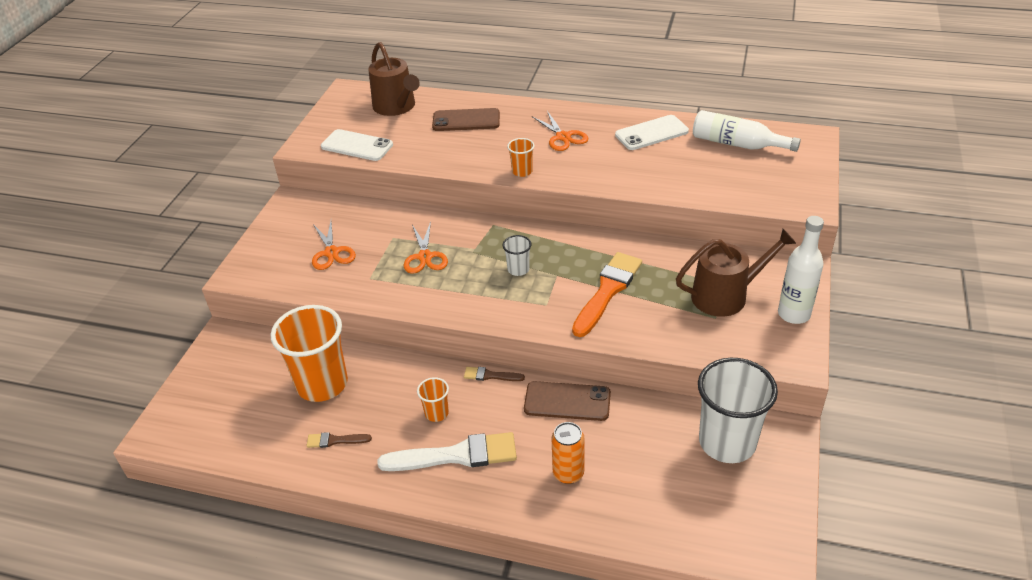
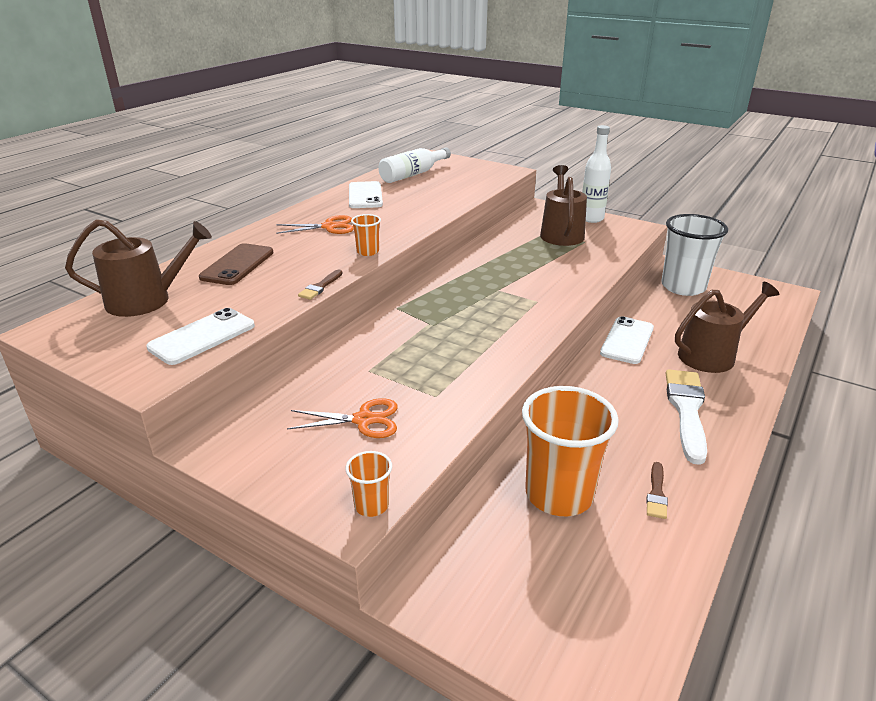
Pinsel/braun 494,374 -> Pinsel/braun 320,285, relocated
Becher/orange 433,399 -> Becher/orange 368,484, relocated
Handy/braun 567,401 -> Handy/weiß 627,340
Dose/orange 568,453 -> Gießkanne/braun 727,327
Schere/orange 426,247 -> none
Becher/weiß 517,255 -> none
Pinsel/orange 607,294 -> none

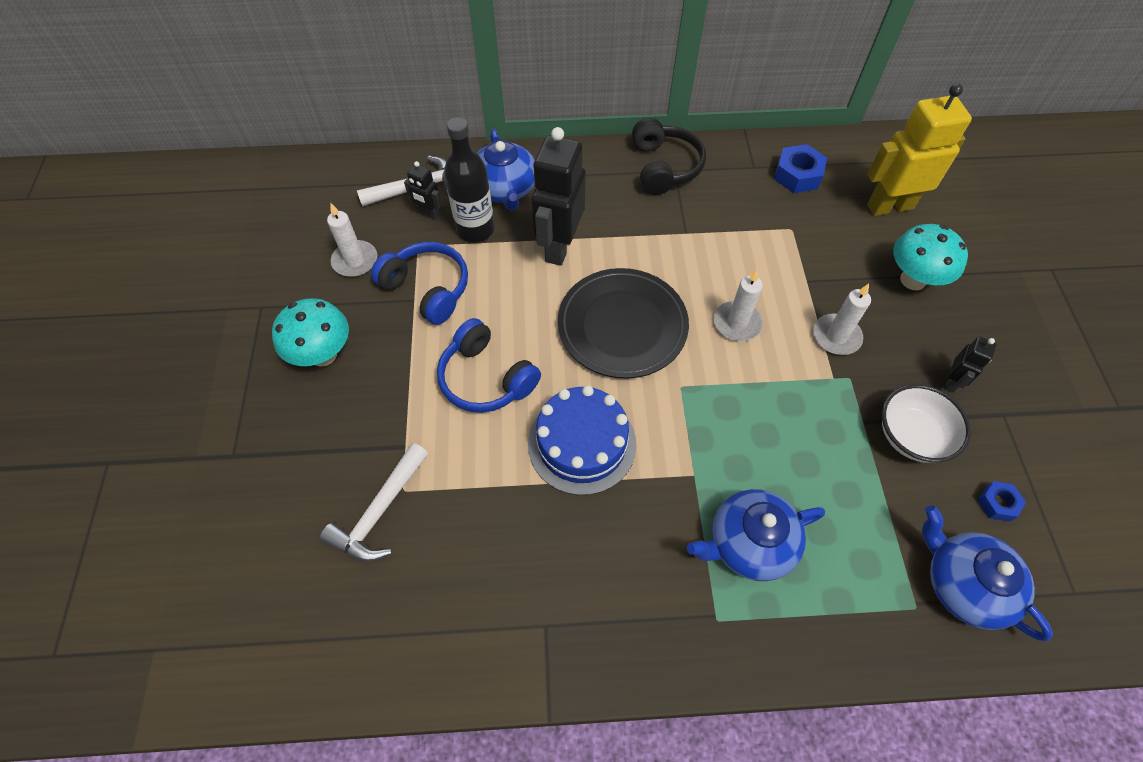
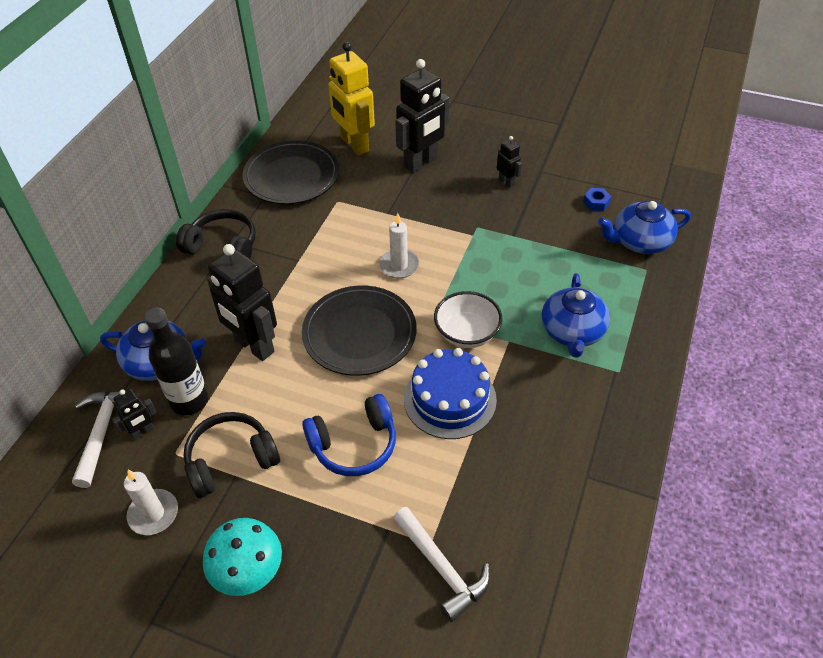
Kopfhörer/blau 419,283 -> Kopfhörer/schwarz 232,455
Sechskantmutter/blau 800,168 -> Teller/schwarz 291,172
Roboter/gelb 919,149 -> Roboter/gelb 351,99, 45 degrees counterclockwise
Pilz/türkis 930,257 -> Roboter/schwarz 422,116
Schüssel/weiß 926,423 -> Schüssel/weiß 468,319, relocated
Kerze/weiß 842,319 -> none

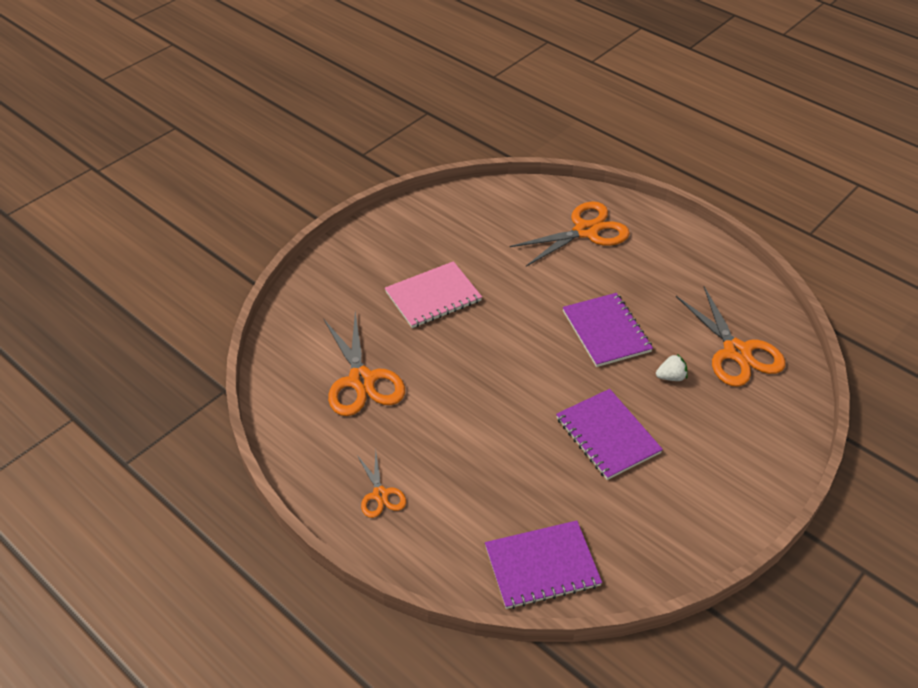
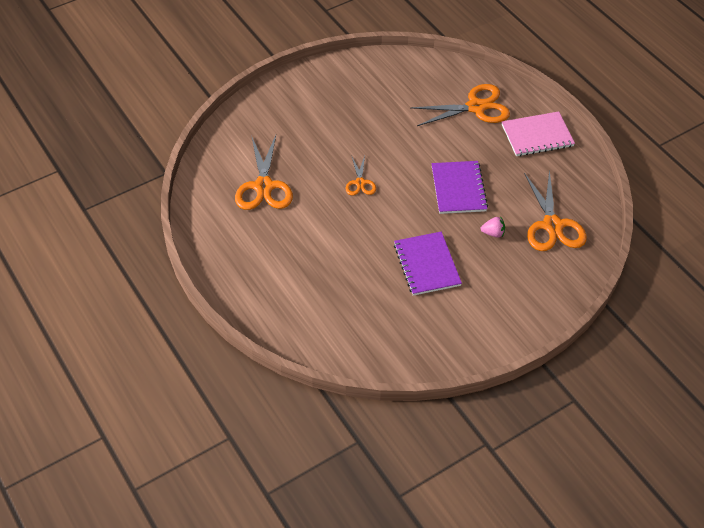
Schere/orange 381,484 -> Schere/orange 361,175, relocated
Erdbeere/weiß 672,367 -> Erdbeere/rosa 493,227
Notizbuch/rosa 433,294 -> Notizbuch/rosa 538,133, relocated
Notizbuch/lila 543,564 -> none

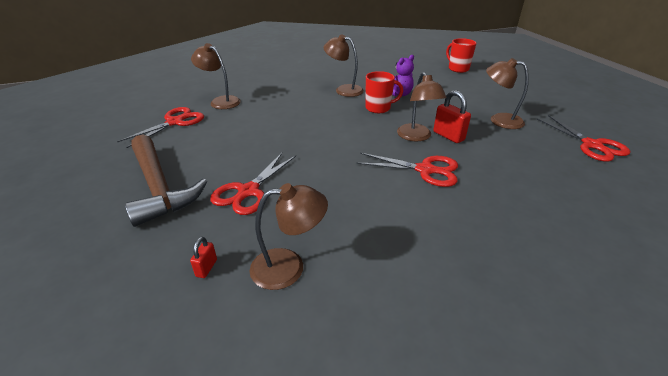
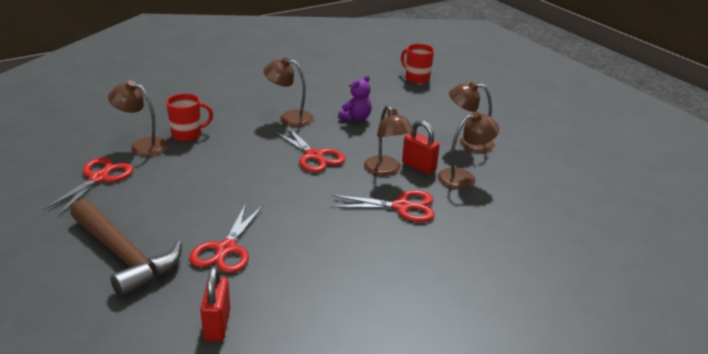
Tasse/rot 384,92 -> Tasse/rot 189,117, relocated
Vorhängeschloss/rot 203,257 -> Vorhängeschloss/rot 215,303, x1.84
Schere/rot 583,138 -> Schere/rot 309,149, relocated
Lampe/braun 289,236 -> Lampe/braun 468,150, relocated

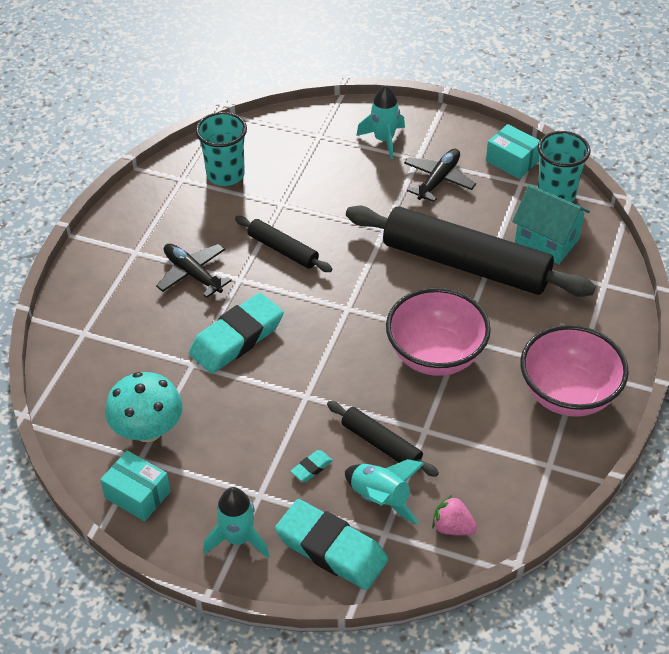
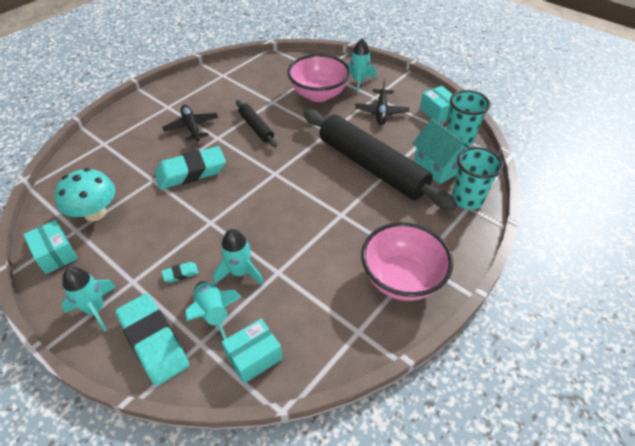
Nudelholz/schwarz 383,439 -> Rakete/türkis 238,257
Erdbeere/rosa 454,515 -> Schachtel/türkis 252,351
Schüssel/rosa 438,332 -> Schüssel/rosa 319,78, relocated
Flugzeug/schwarz 440,175 -> Flugzeug/schwarz 382,102, 135 degrees clockwise
Becher/türkis 221,149 -> Becher/türkis 477,178, relocated

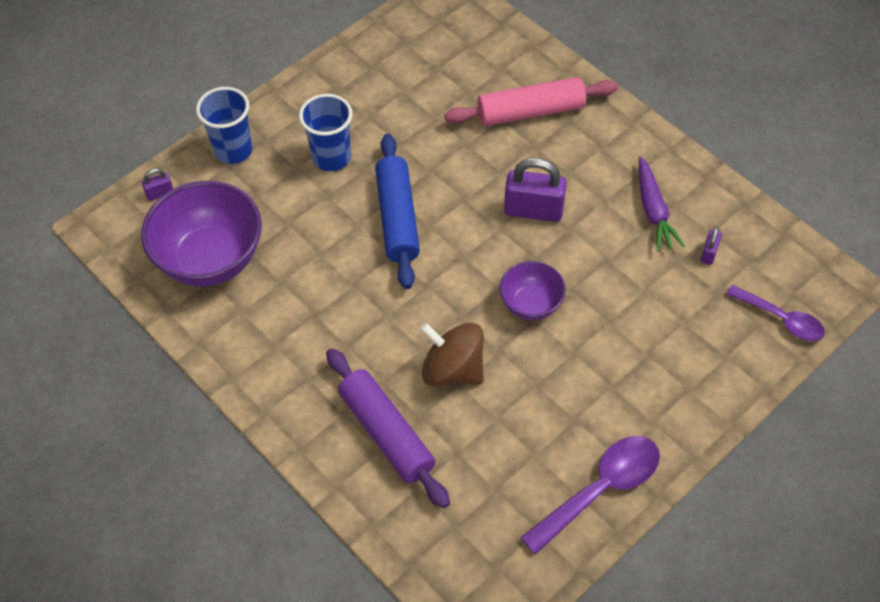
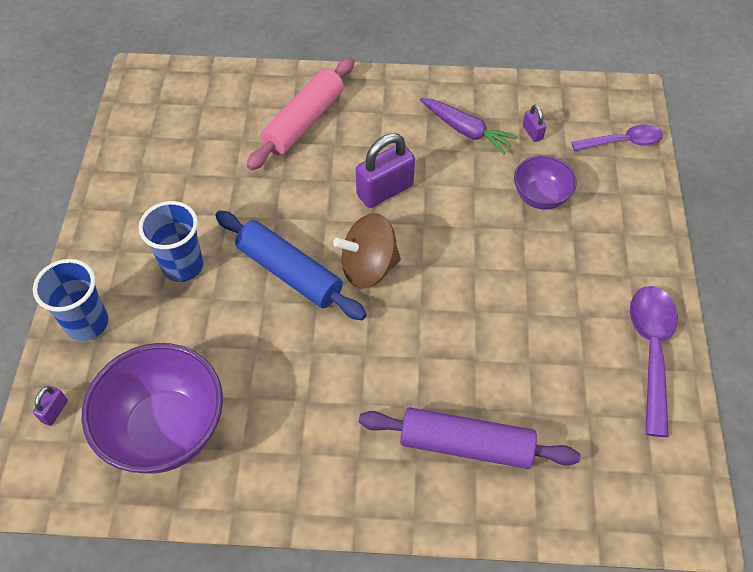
Kreisel/braun 452,354 -> Kreisel/braun 367,250, relocated
Schüssel/lila 532,291 -> Schüssel/lila 545,182, relocated

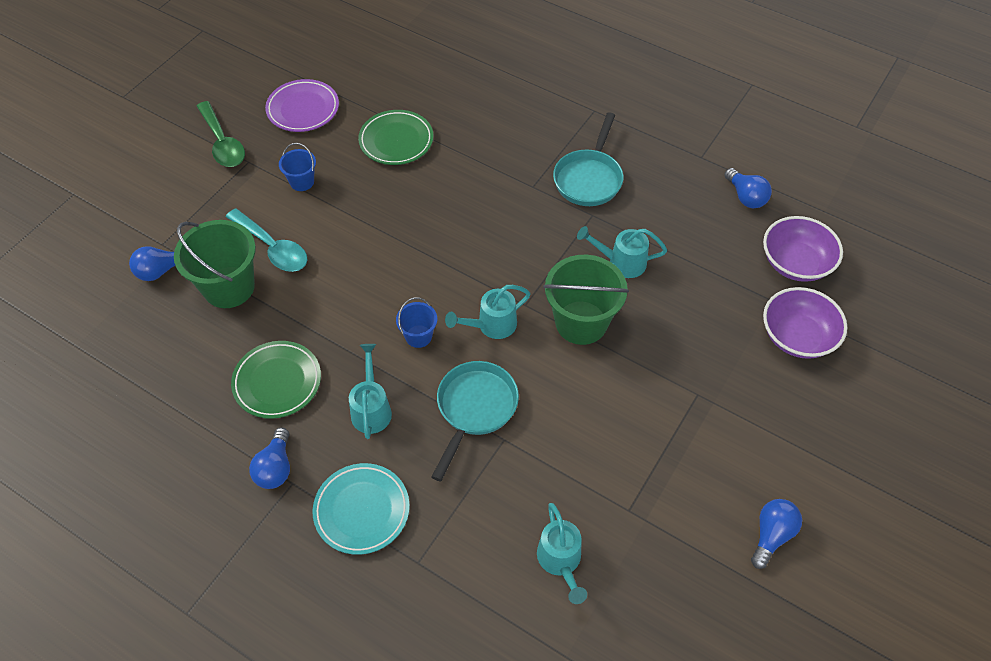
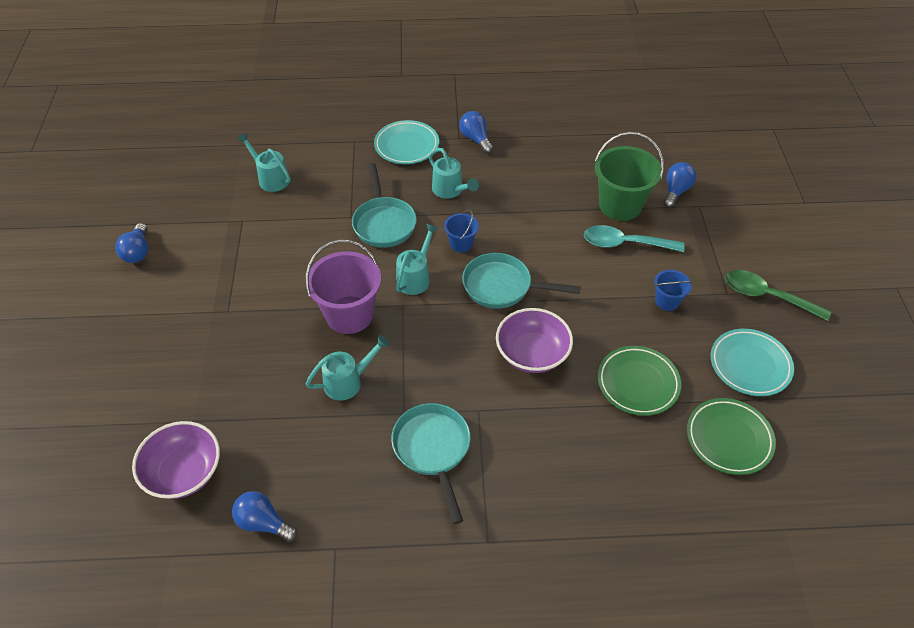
Eimer/grün 586,300 -> Eimer/lila 343,287
none -> Pfanne/türkis 521,281
Schüssel/lila 805,323 -> Schüssel/lila 534,340, relocated
Teller/grün 276,380 -> Teller/grün 731,436, relocated
Teller/lila 302,105 -> Teller/türkis 752,362

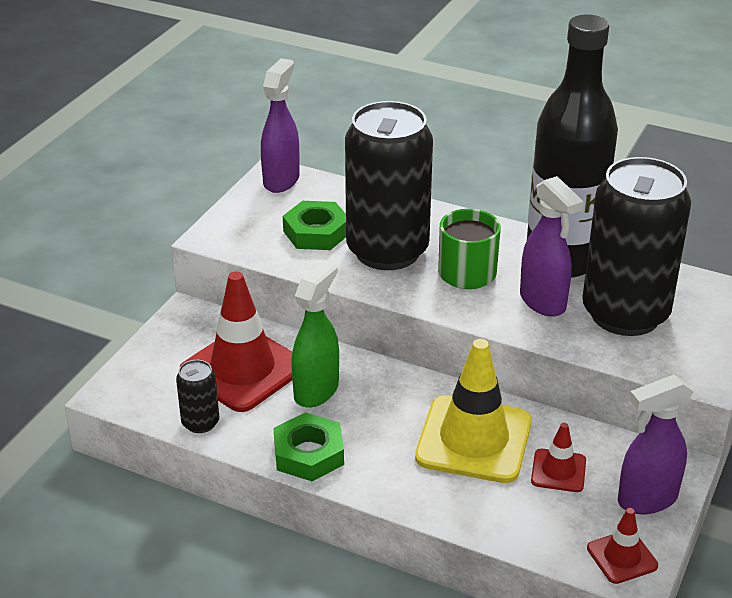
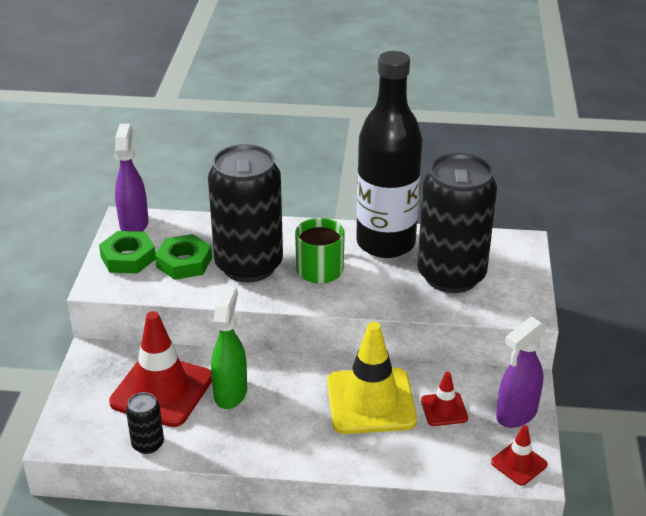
Sechskantmutter/grün 309,446 -> Sechskantmutter/grün 127,252, relocated
Sprühflasche/lila 552,246 -> none

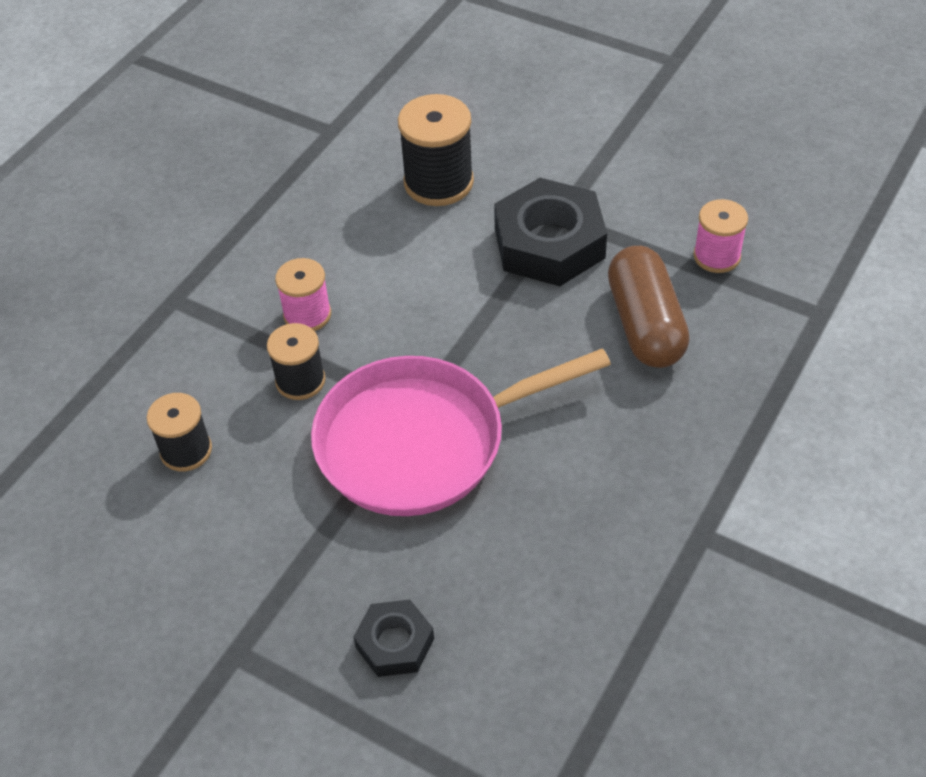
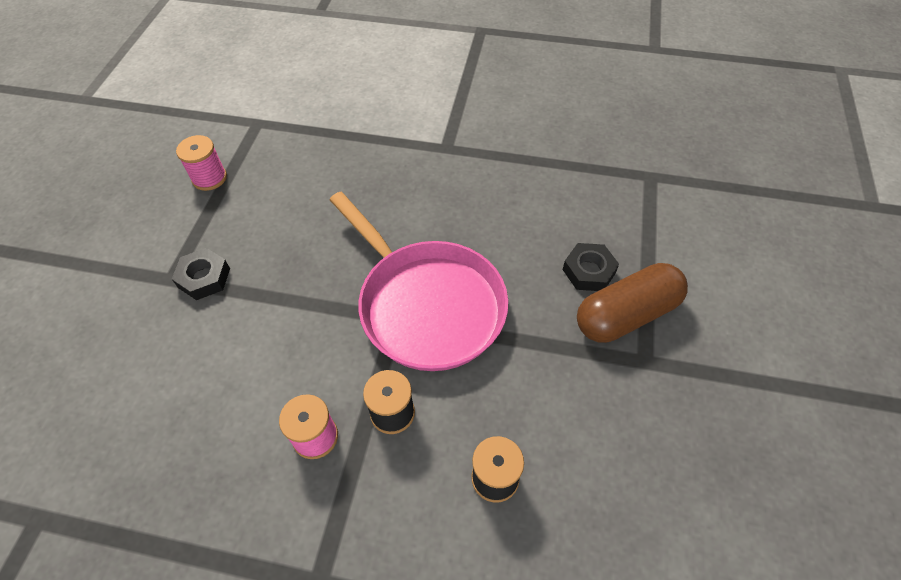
Sechskantmutter/schwarz 550,232 -> Sechskantmutter/schwarz 201,274, x0.54
Kapsel/braun 649,307 -> Kapsel/braun 632,303, relocated
Garnrolle/schwarz 436,150 -> none

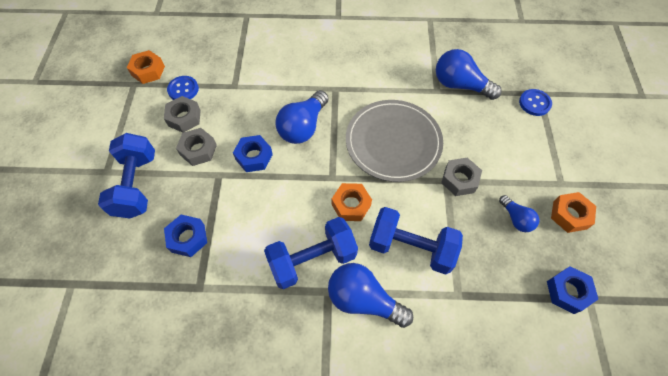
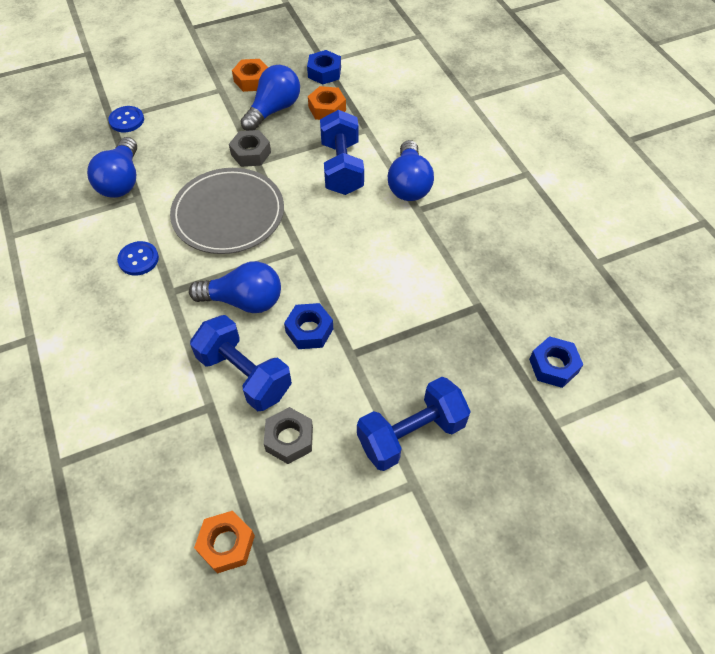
Knopf/blau 183,88 -> Knopf/blau 138,258, relocated
Hantel/blau 311,253 -> Hantel/blau 241,363, relocated
Glühbirne/blau 519,213 -> Glühbirne/blau 270,98, x1.78
Sechskantmutter/orange 352,202 -> Sechskantmutter/orange 327,103, relocated
Sechskantmutter/blau 185,236 -> Sechskantmutter/blau 556,362, relocated
Sechskantmutter/grau 196,147 -> none

